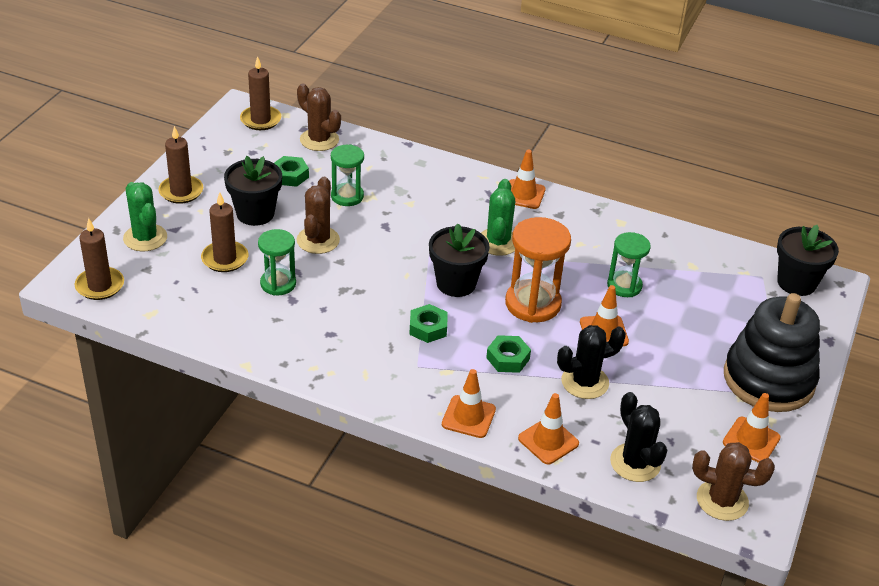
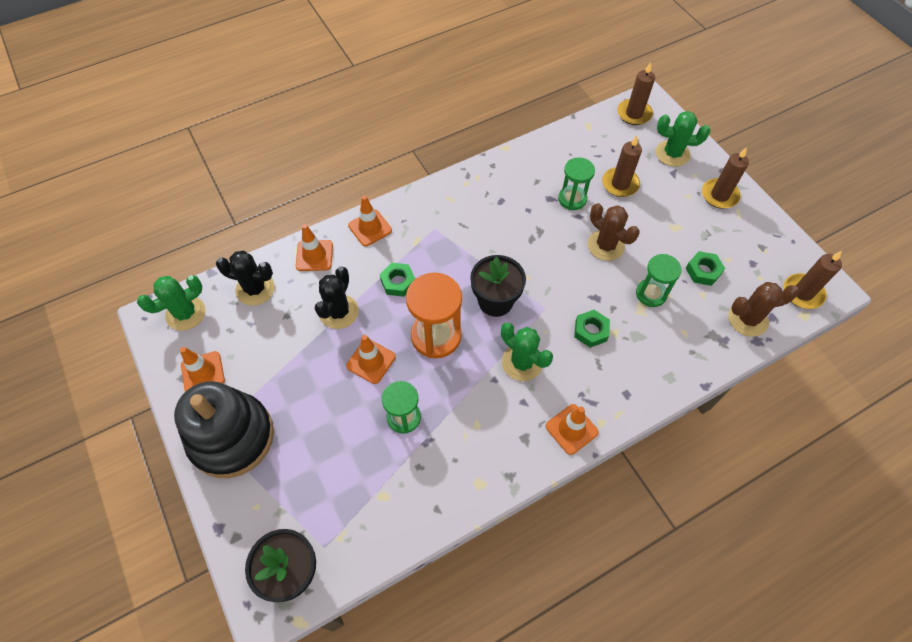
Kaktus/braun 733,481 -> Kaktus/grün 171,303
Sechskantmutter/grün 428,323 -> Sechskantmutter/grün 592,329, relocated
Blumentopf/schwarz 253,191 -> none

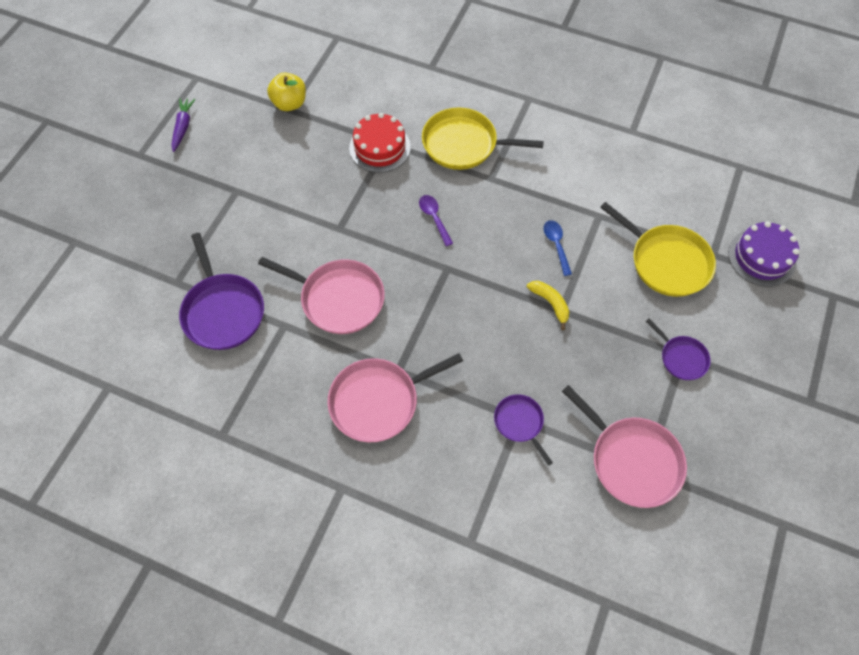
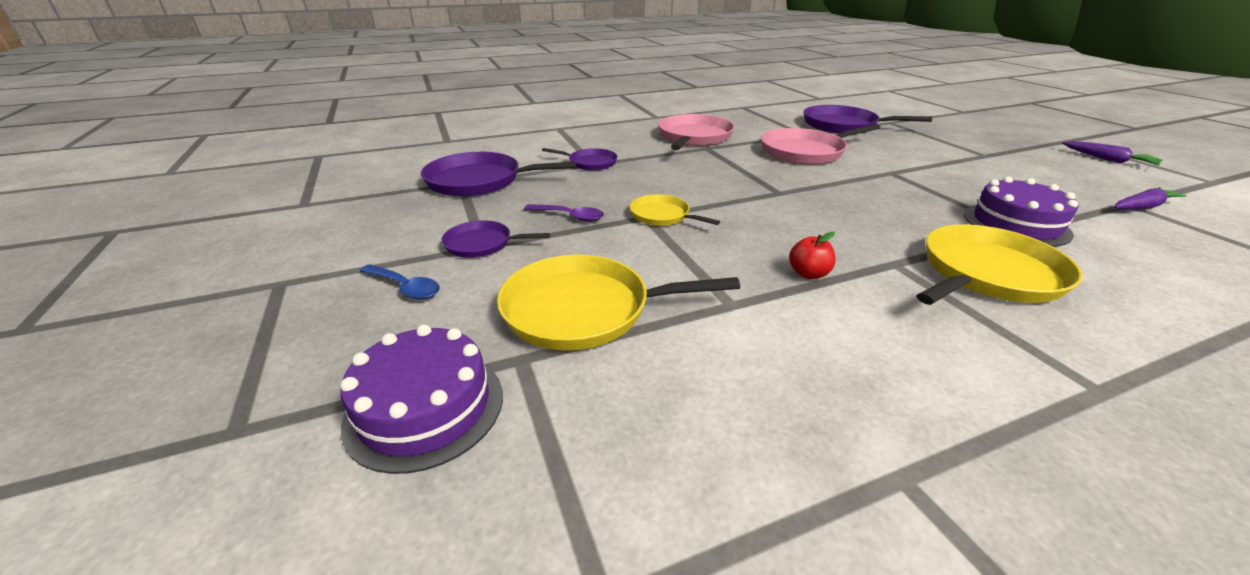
Löffel/blau 558,248 -> Löffel/blau 400,281, relocated
Pfanne/rosa 624,446 -> Pfanne/lila 498,174
Löffel/lila 436,220 -> Löffel/lila 564,213, relocated
Banane/gelb 548,305 -> Pfanne/gelb 675,210
none -> Apfel/rot 812,255
Kuchen/rot 380,143 -> Kuchen/lila 1021,211
Apfel/gelb 286,92 -> Karotte/lila 1150,198

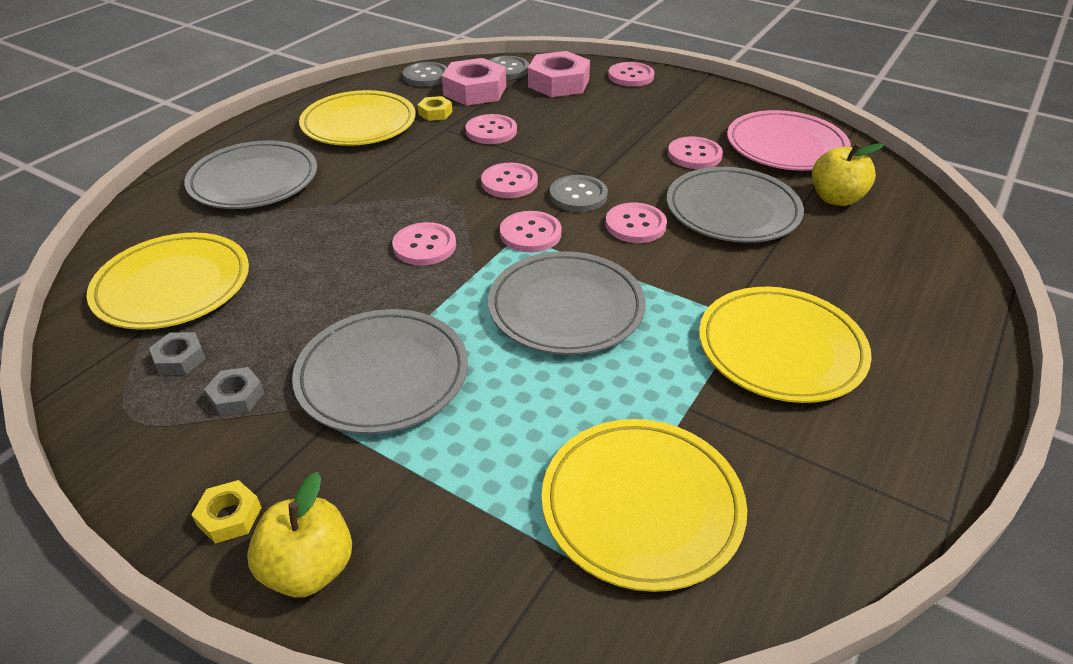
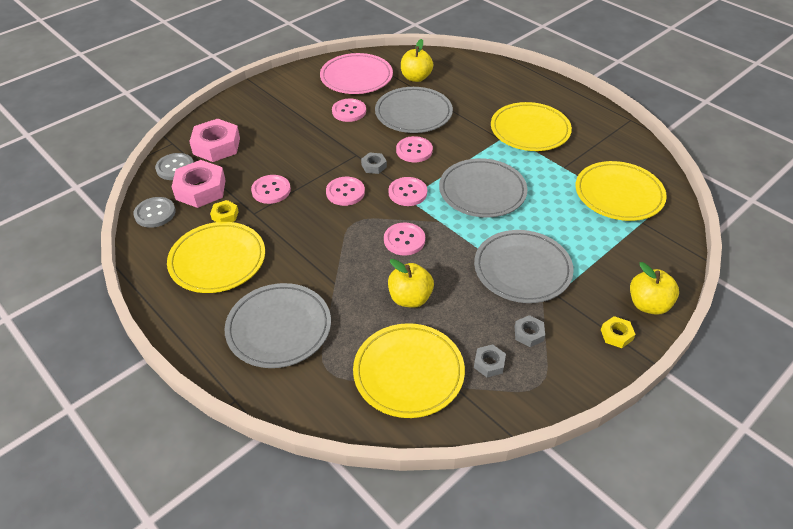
Knopf/grau 579,193 -> Sechskantmutter/grau 374,163
none -> Apfel/gelb 411,283
Knopf/rosa 631,74 -> none

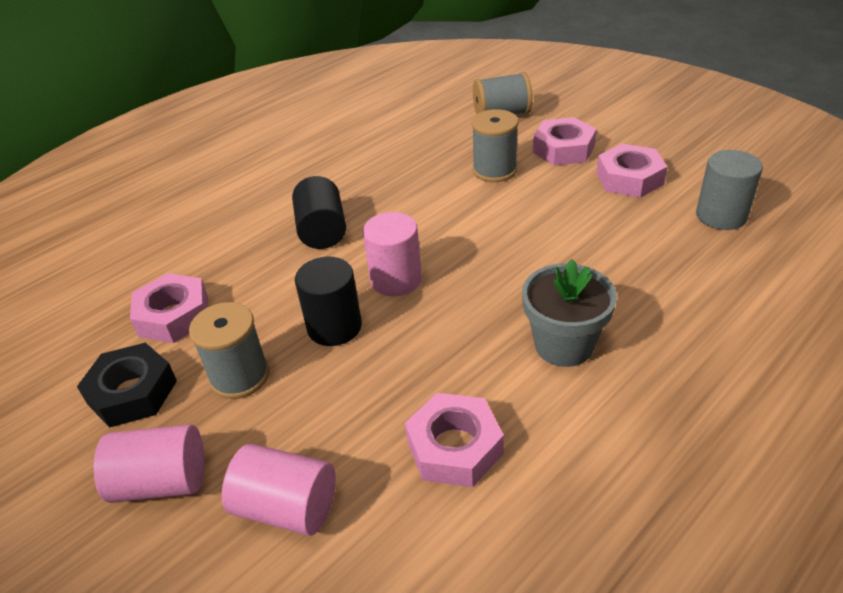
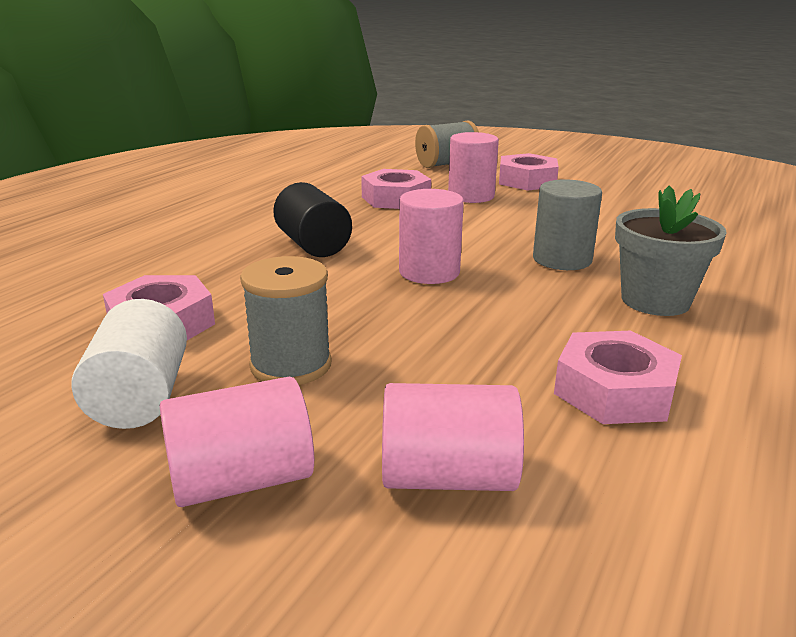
Sechskantmutter/schwarz 127,385 -> Vollzylinder/weiß 129,364
Sechskantmutter/rosa 631,171 -> Sechskantmutter/rosa 396,189, relocated
Garnrolle/grau 495,145 -> Vollzylinder/rosa 473,167
Vollzylinder/grau 729,190 -> Vollzylinder/grau 567,224, relocated
Vollzylinder/schwarz 328,301 -> none

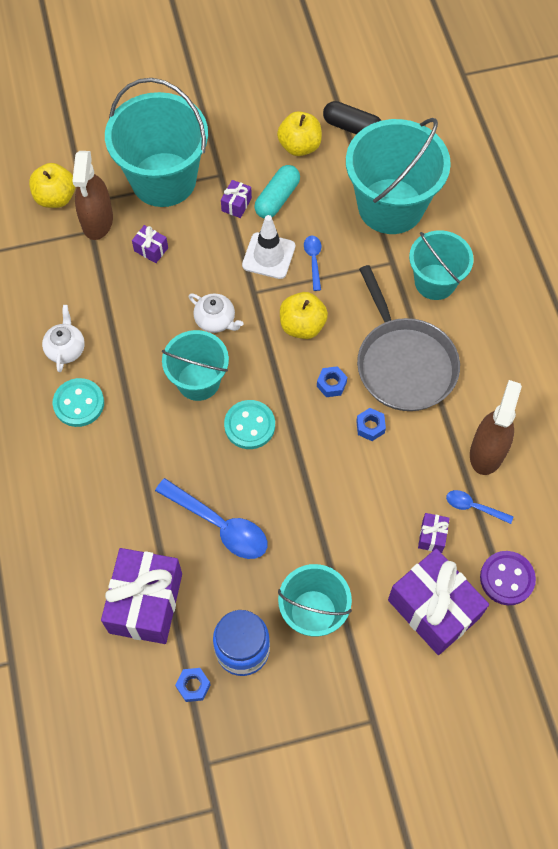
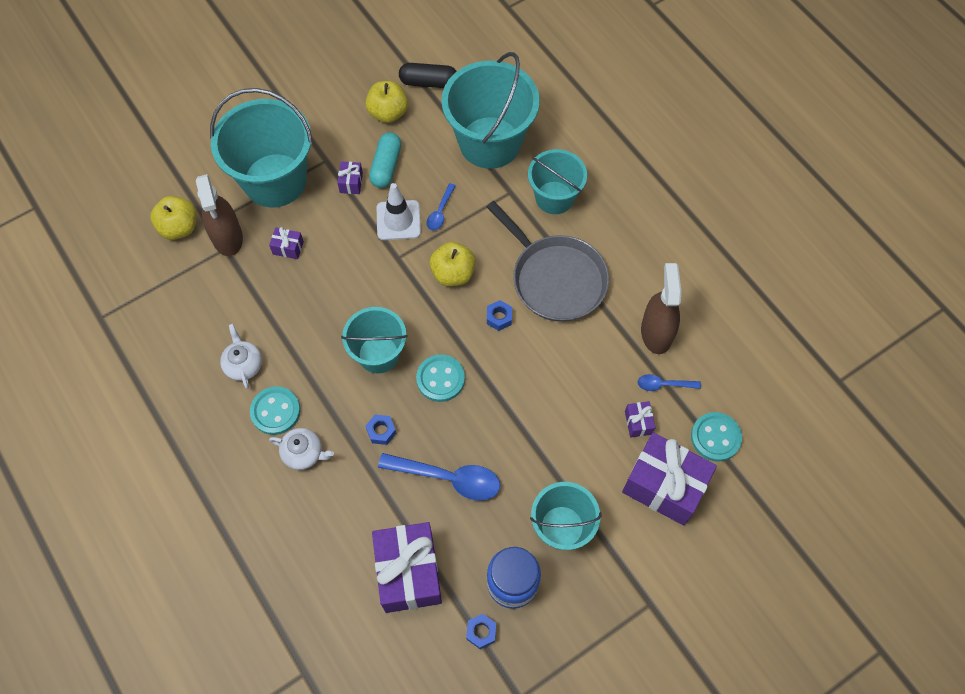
Teekanne/weiß 216,313 -> Teekanne/weiß 301,449, relocated
Sechskantmutter/blau 371,424 -> Sechskantmutter/blau 380,430, relocated
Löffel/blau 312,263 -> Löffel/blau 441,207, 135 degrees counterclockwise
Knopf/lila 508,578 -> Knopf/türkis 716,437

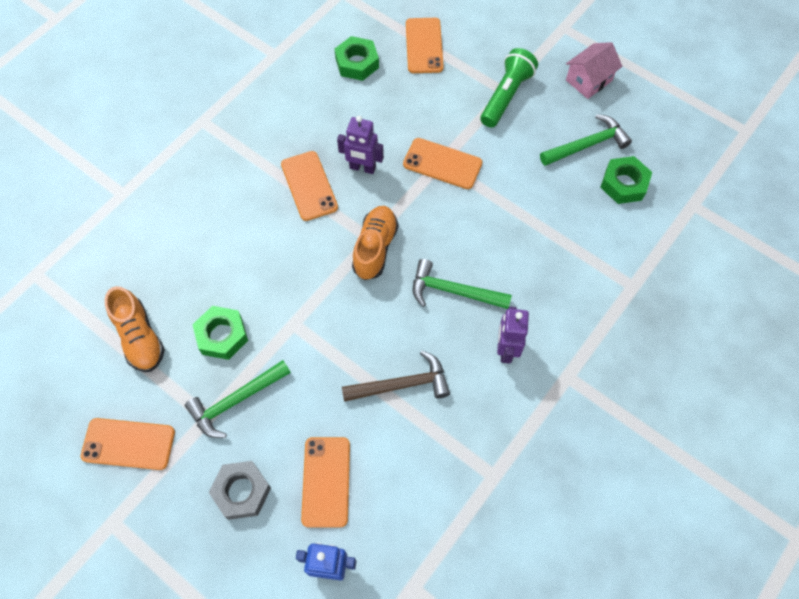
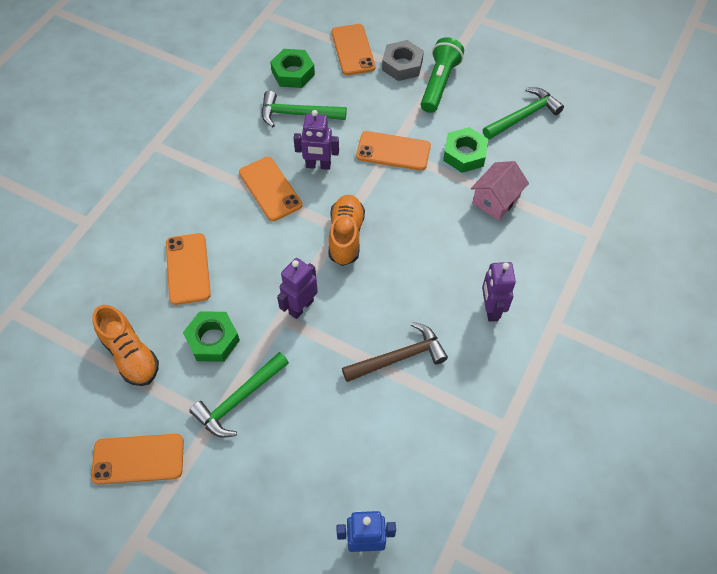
Handy/orange 325,482 -> Handy/orange 188,269, relocated
Hammer/grün 462,284 -> Hammer/grün 304,109, relocated
none -> Roboter/lila 297,288
Sechskantmutter/grau 239,490 -> Sechskantmutter/grau 403,60, relocated
Sechskantmutter/grün 626,180 -> Sechskantmutter/grün 465,150, relocated
Haus/rosa 594,70 -> Haus/rosa 500,190, relocated

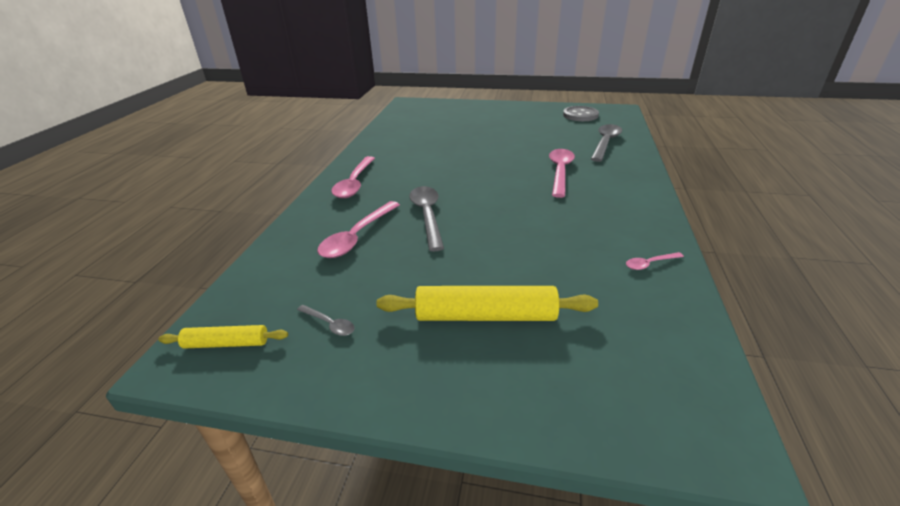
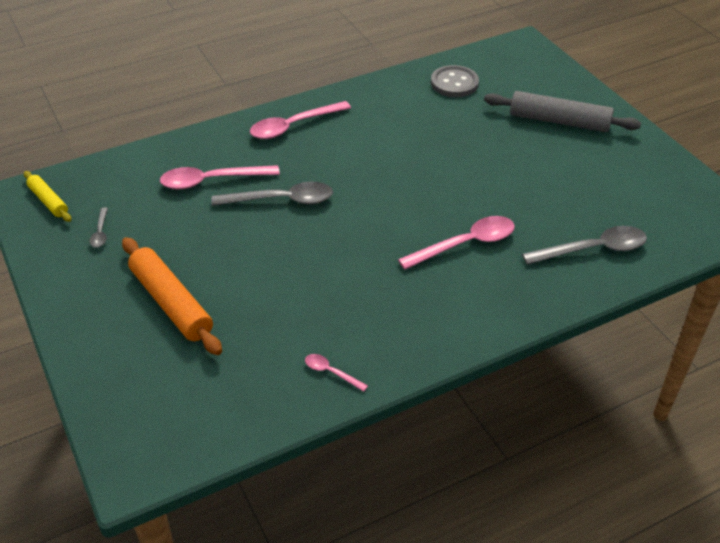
Nudelholz/gelb 487,303 -> Nudelholz/orange 172,296
Löffel/grau 426,218 -> Löffel/grau 272,194, 45 degrees clockwise
Knopf/grau 581,113 -> Knopf/grau 455,81, relocated
none -> Nudelholz/grau 562,111

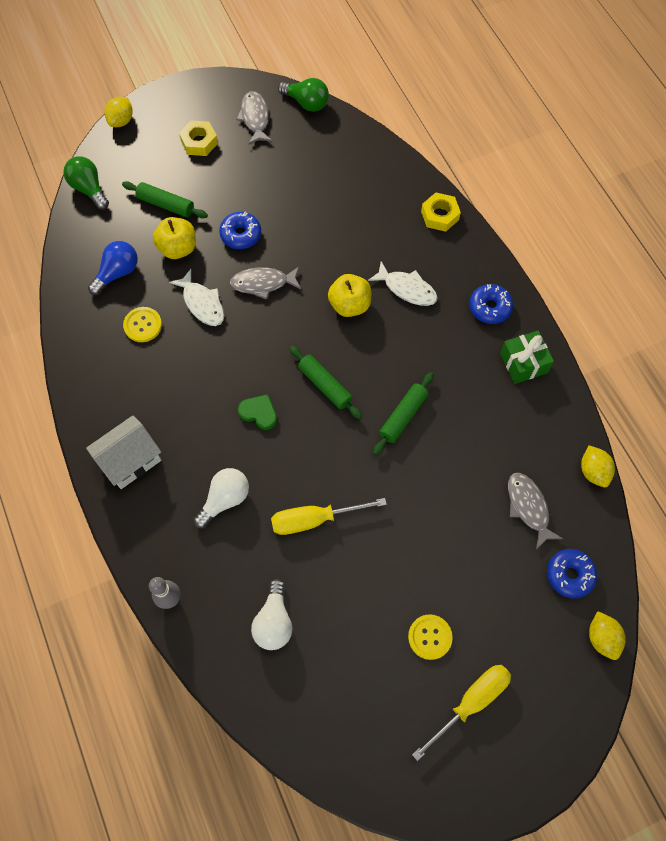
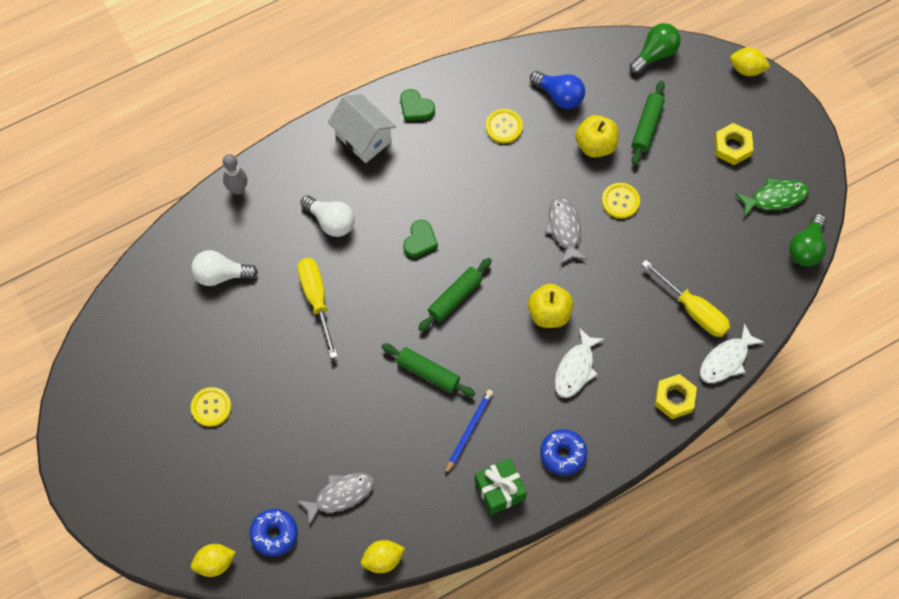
none -> Herz/grün 417,105
none -> Bleistift/blau 469,432
Donut/blau 240,230 -> Knopf/gelb 621,201
Schraubenzieher/gelb 461,713 -> Schraubenzieher/gelb 685,298, relocated
Fisch/weiß 196,297 -> Fisch/weiß 732,353, relocated
Fisch/grau 254,118 -> Fisch/grün 772,197

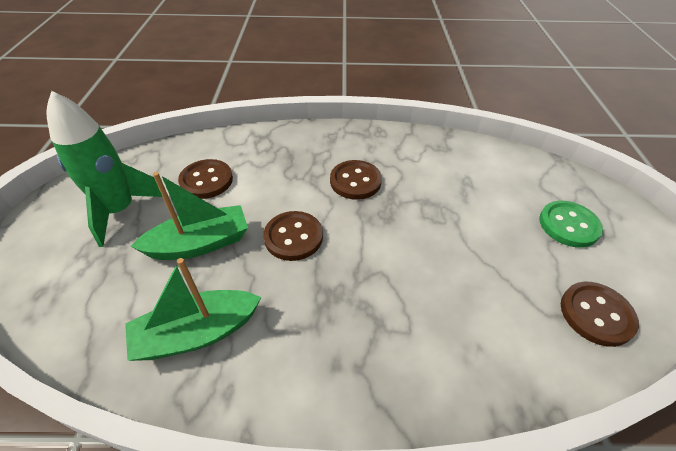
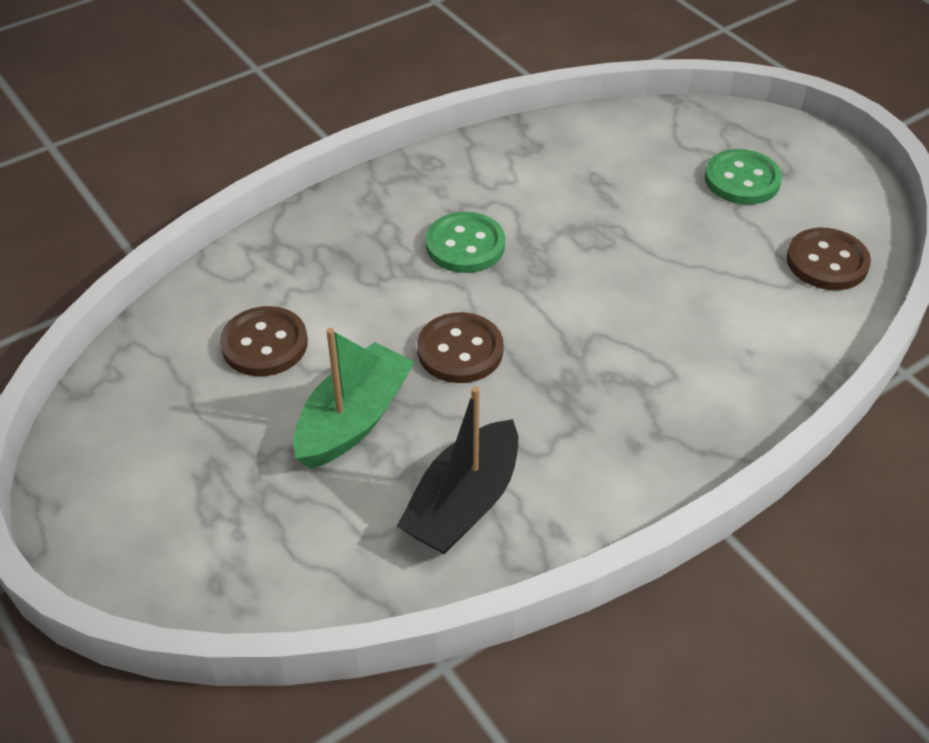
Boot/grün 193,309 -> Boot/schwarz 457,470
Knopf/braun 356,180 -> Knopf/grün 465,242
Rakete/grün 104,169 -> none

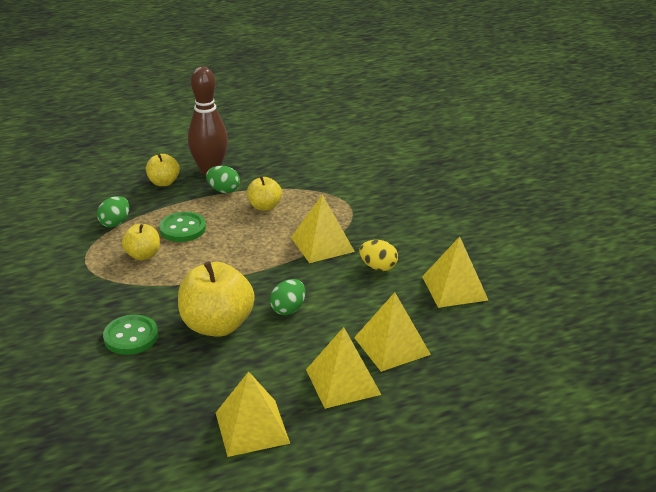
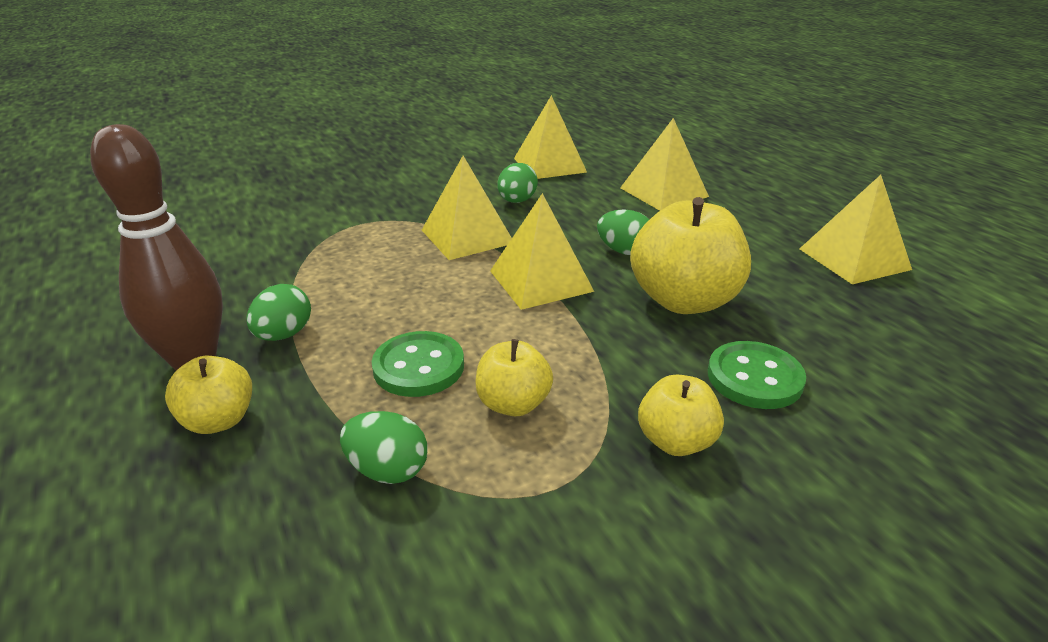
Pyramide/gelb 343,368 -> Pyramide/gelb 542,251, relocated
Ei/gelb 378,255 -> Ei/grün 517,183
Apfel/gelb 264,193 -> Apfel/gelb 681,415, relocated

